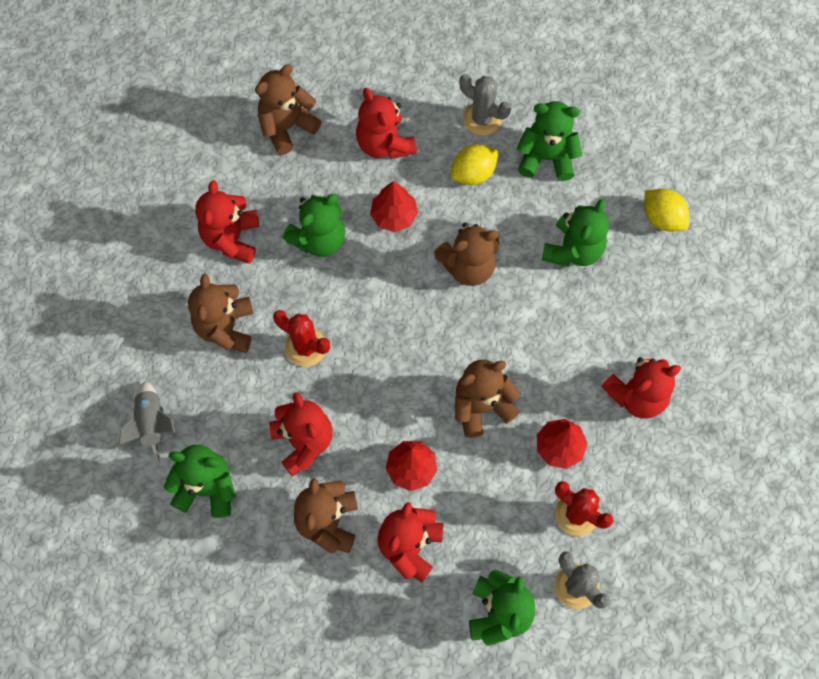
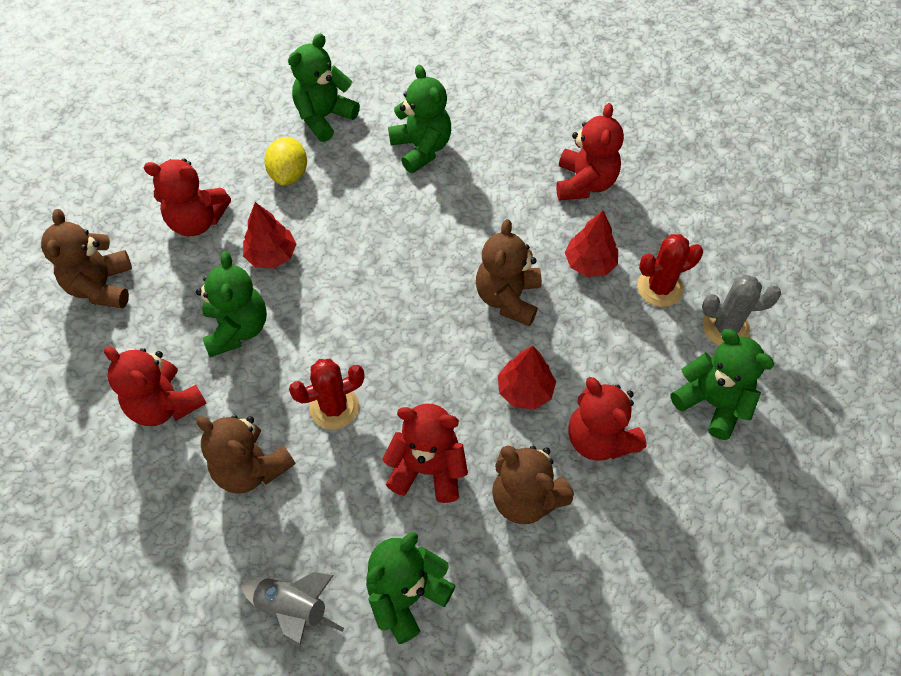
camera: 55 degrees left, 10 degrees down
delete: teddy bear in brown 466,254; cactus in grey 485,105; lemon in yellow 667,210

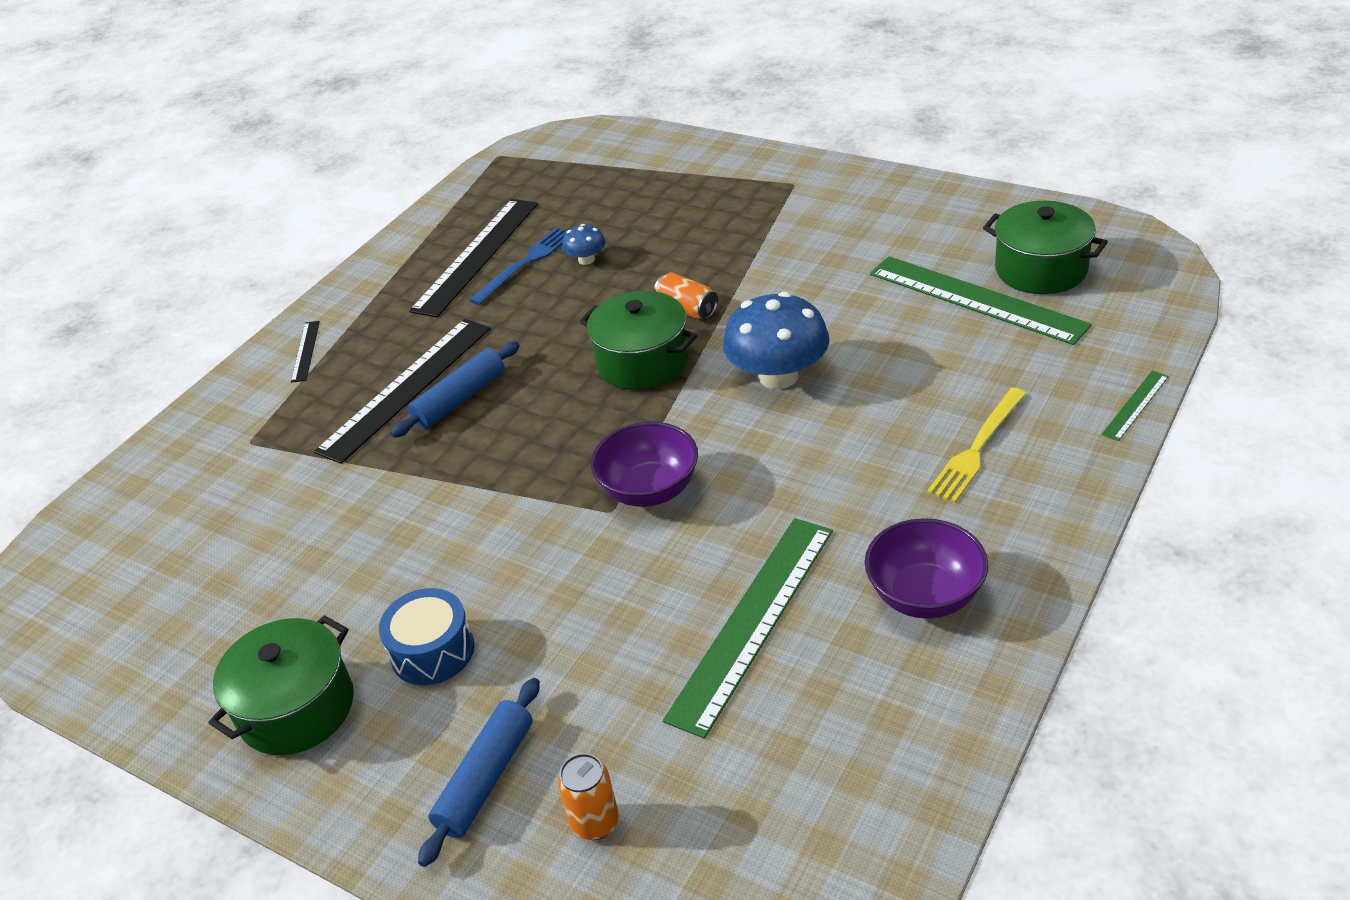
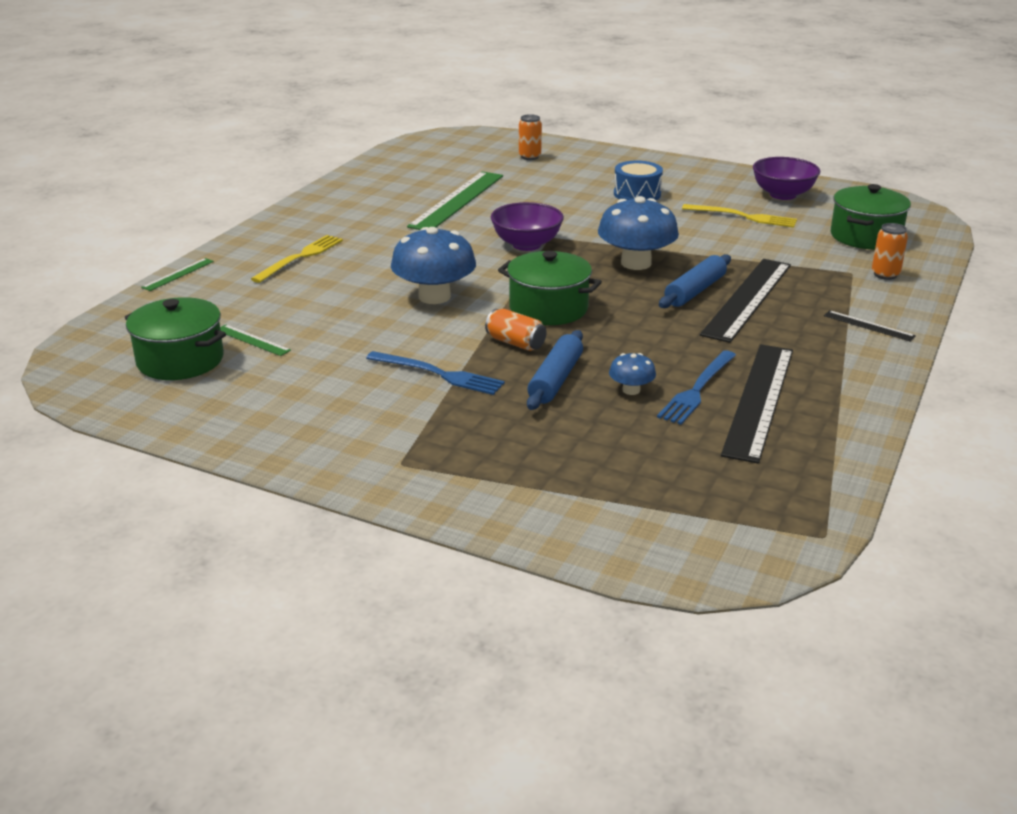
camera: 170 degrees right, 10 degrees down
insert: fork in blue 435,373; mushroom in blue 638,233; fork in yellow 739,216; can in orange 890,251
move: pot in green 281,685 to 871,216; rolling pin in blue 479,772 to 555,370; bowl in purple 926,568 to 786,178
rotate: ruler in black 305,352 = 870,326 45 degrees counterclockwise
resize: ruler in green 981,300 = 255,340 x0.45

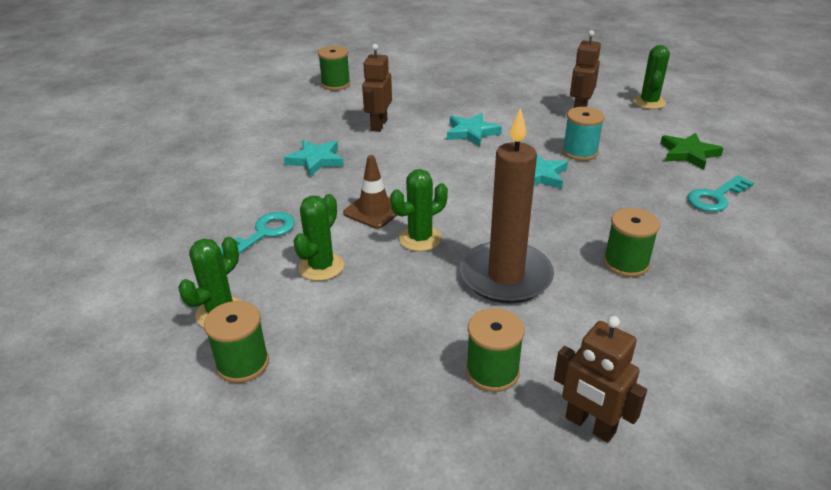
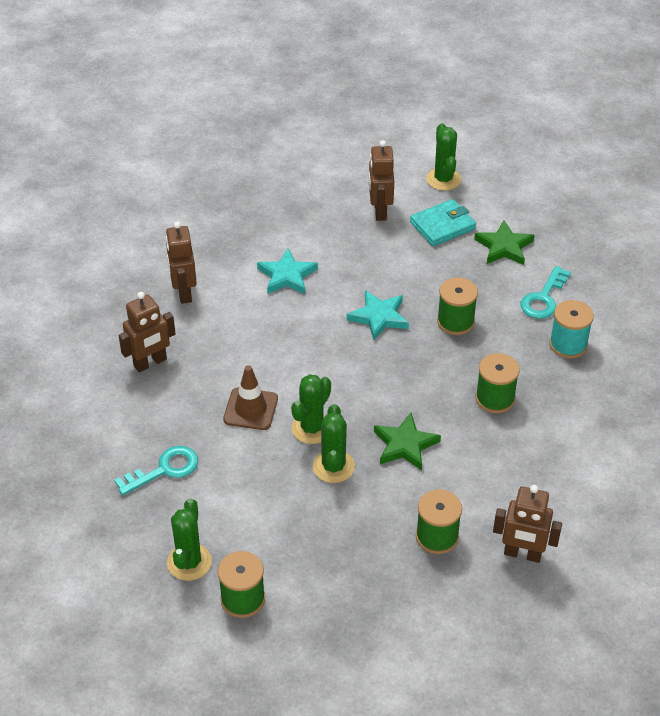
camera: 25 degrees left, 10 degrees up
insert: wallet in turquoise 443,222
move: cactus in green 318,237 to 334,443; spool in green 334,68 to 457,306; spool in turquoise 583,134 to 571,329
replace: star in turquoise 314,158 to robot in brown 147,332; candle in brown 507,206 to star in green 407,442
rotate: key in turquoise 257,234 = 156,471 45 degrees clockwise

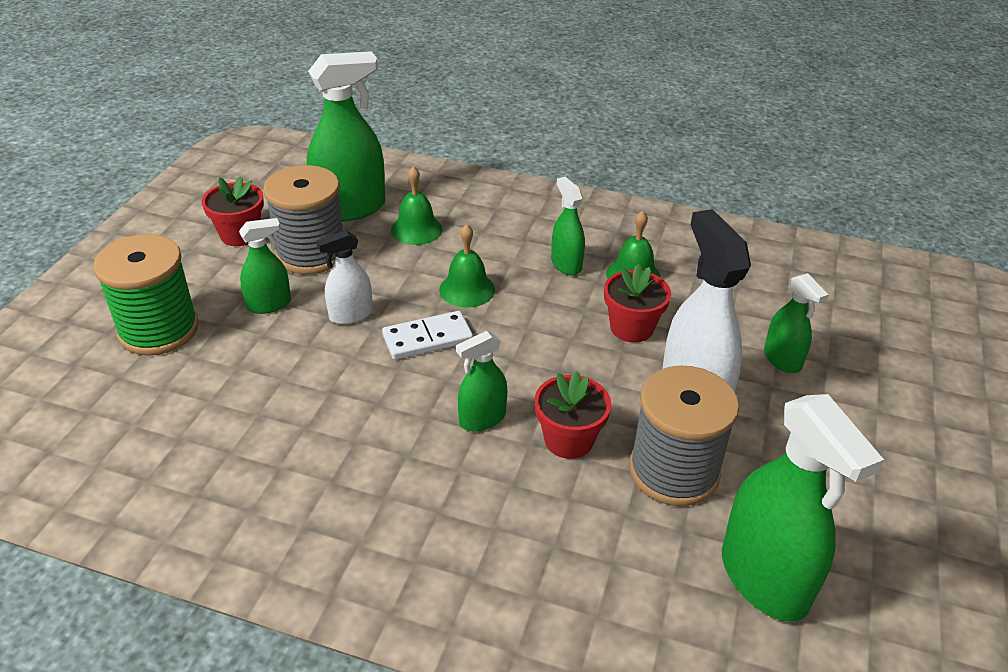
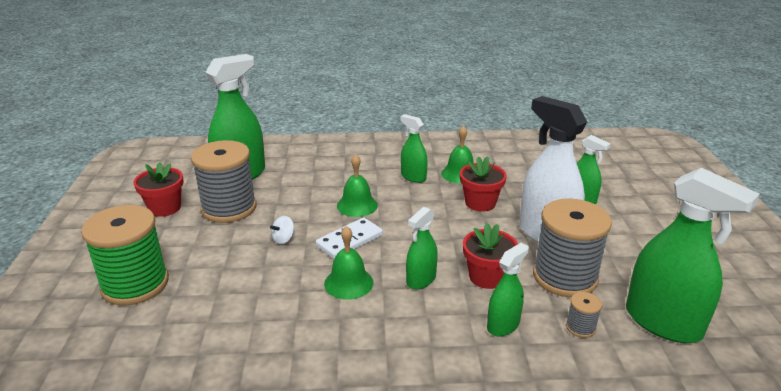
camera: 20 degrees left, 10 degrees down
insert: spool in grey 584,315
move: spray bottle in green 265,266 to 508,289; bell in green 417,205 to 348,263
replace: spray bottle in white 344,277 to spinning top in white 282,230

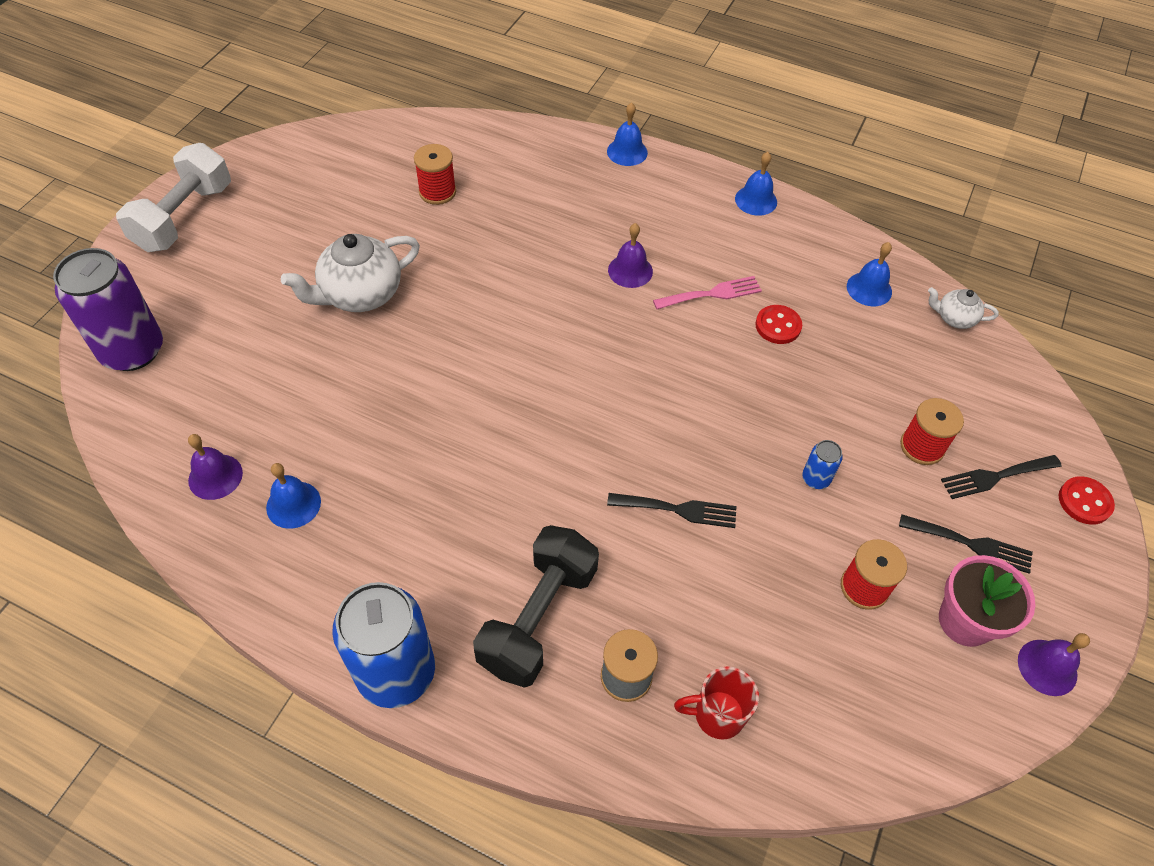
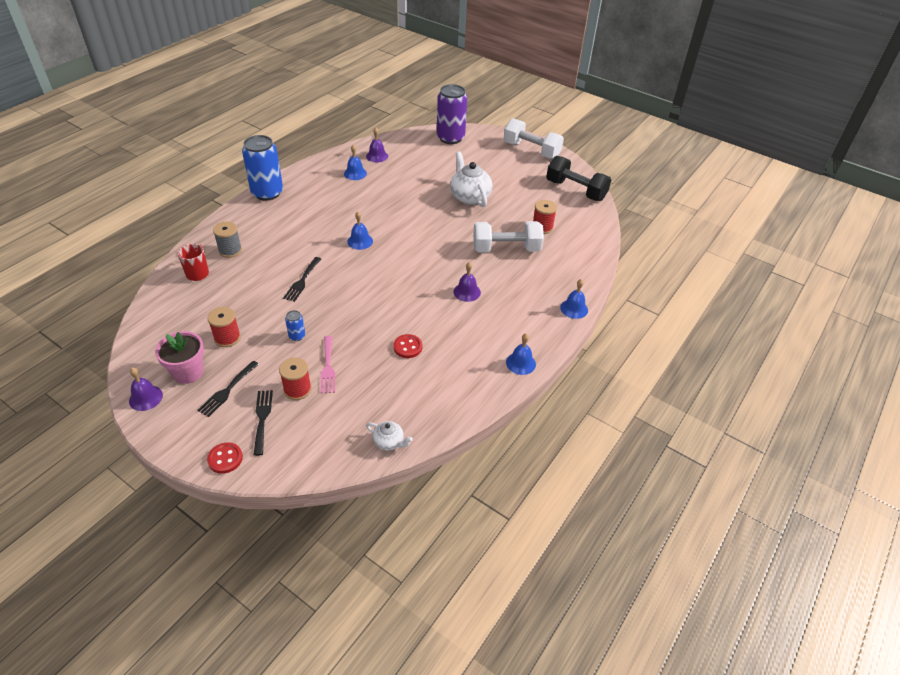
camera: 100 degrees right, 10 degrees down
insert: dumbbell in white 508,236
move: dumbbell in black 536,606 to 578,178; fork in pink 707,292 to 328,364; bell in blue 869,274 to 360,231
rotate: teapot in white 963,308 = 389,436 90 degrees clockwise

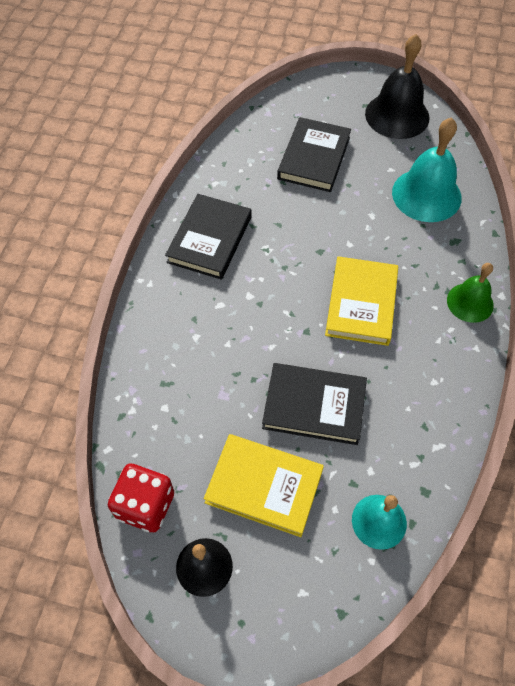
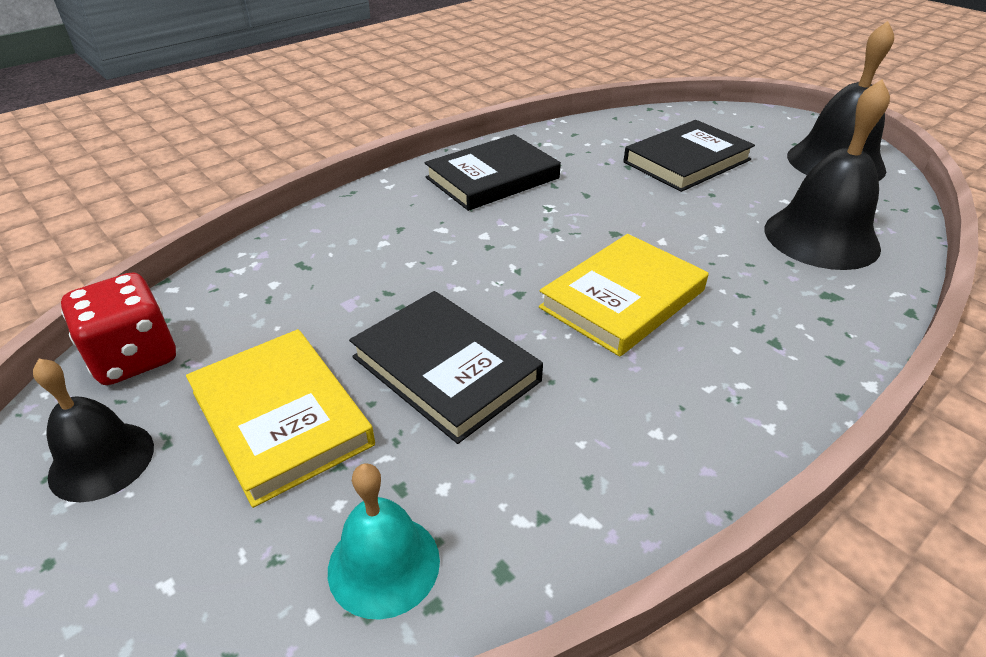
camera: 35 degrees right, 20 degrees down
delete: bell in green 470,293
recolor: bell in turquoise 427,169 to bell in black 827,174

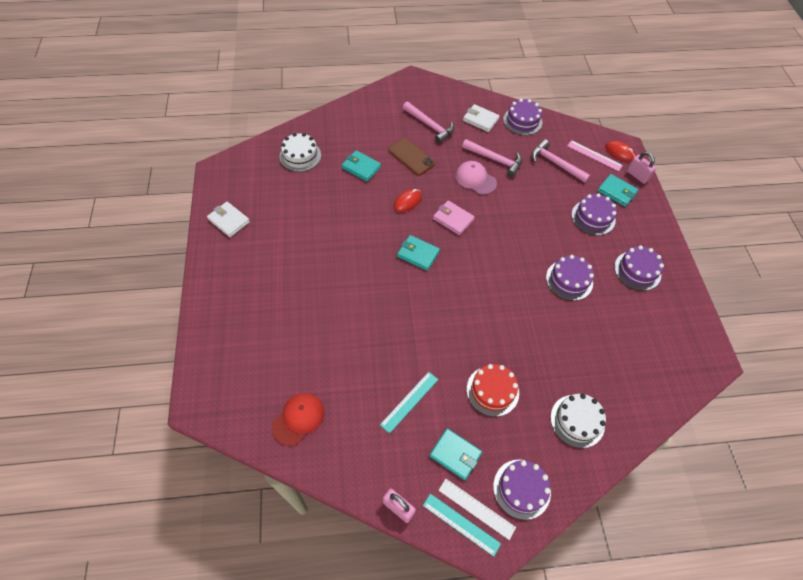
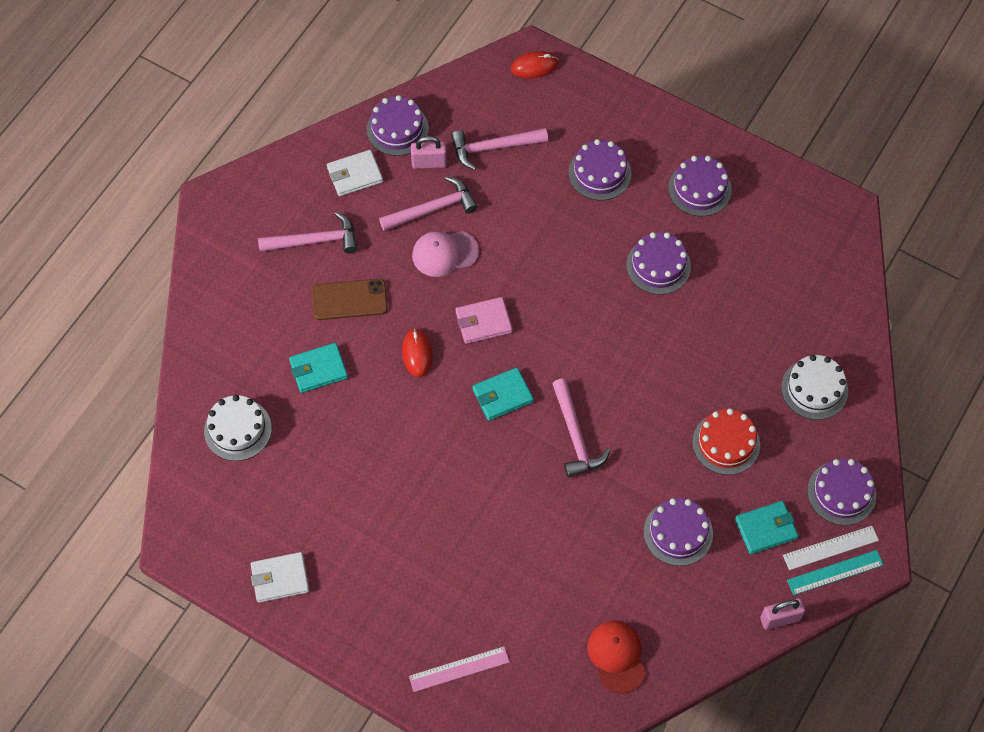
camera: 50 degrees left, 5 degrees up
delete: wallet in turquoise 618,190
insert: hammer in pink 581,428
move: ruler in pink 595,155 to 459,669; padlock in pink 641,168 to 429,152
replace: ruler in turquoise 409,403 to cake in purple 678,532

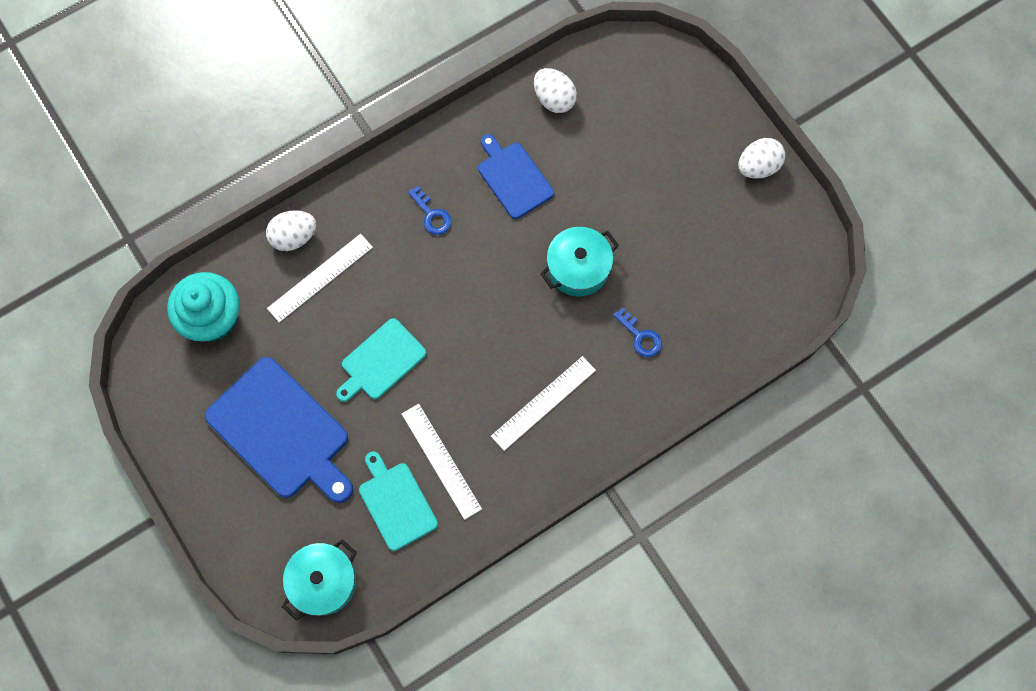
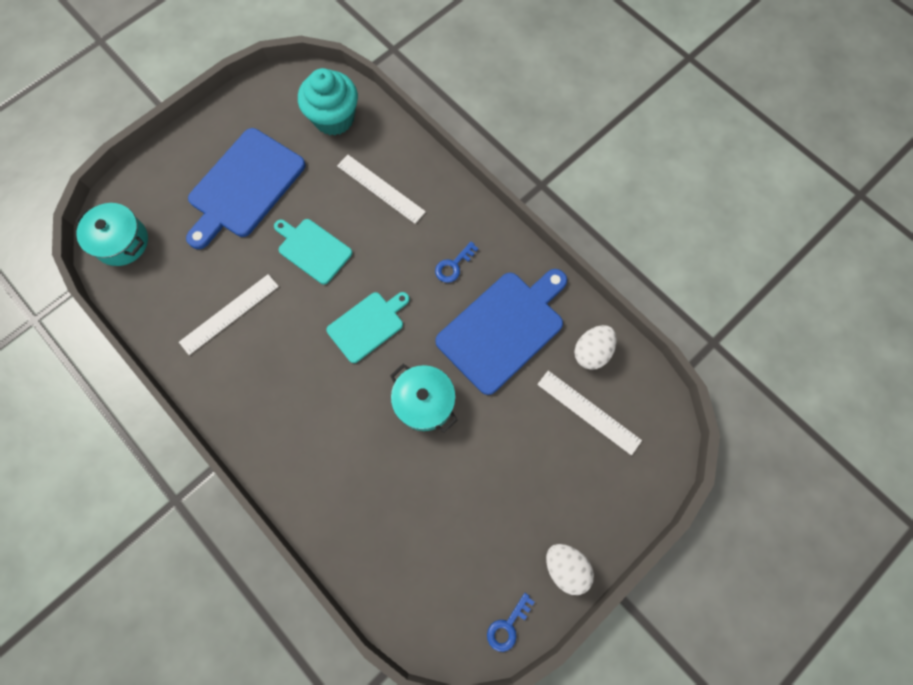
camera: 80 degrees right, 0 degrees up
delete: egg in white 291,230
move: cutting board in turquoise 398,501 to 368,327; ruler in white 543,403 to 589,413; key in blue 637,332 to 510,622
resize: cutting board in blue 516,176 = 501,332 x1.69

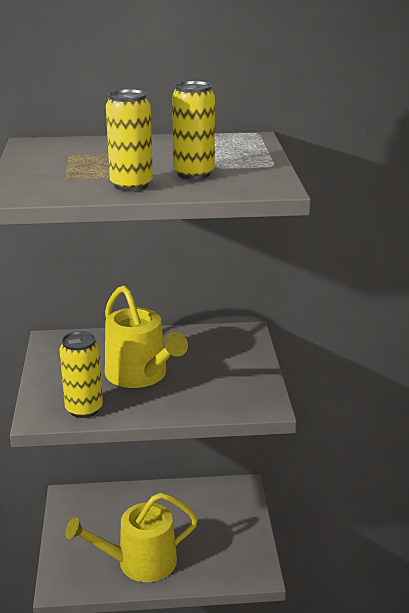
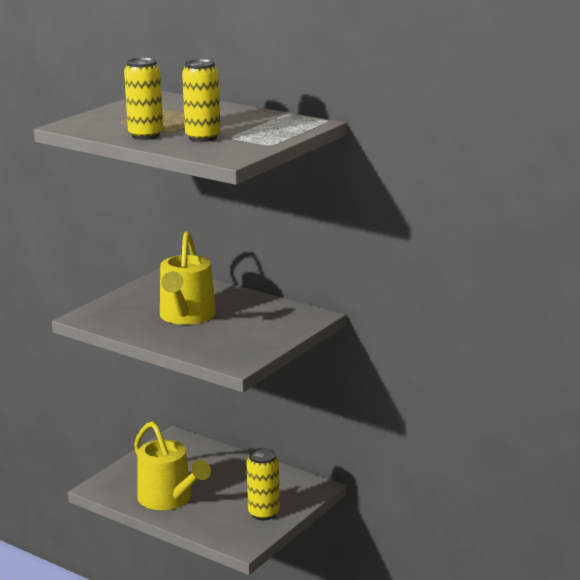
camera: 40 degrees right, 5 degrees down
move: can in yellow 81,374 to 263,484
rotate: watering can in yellow 131,537 = 172,465 150 degrees counterclockwise

